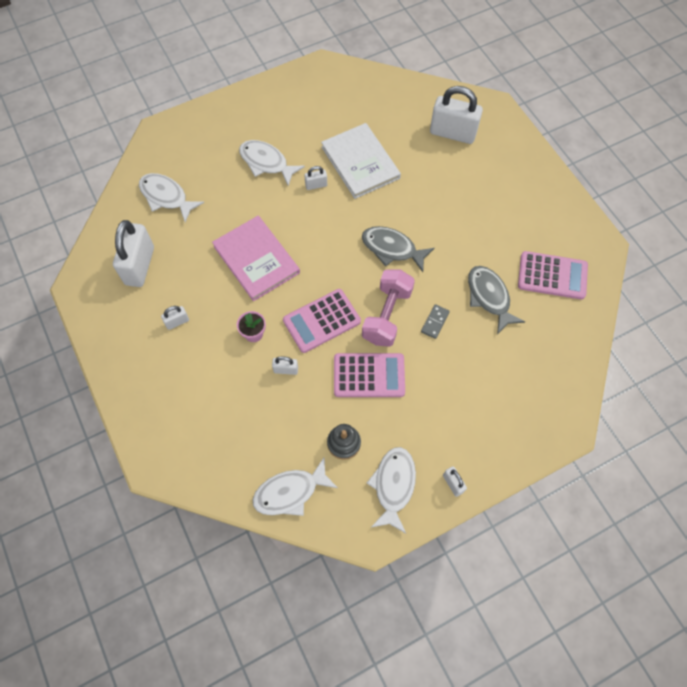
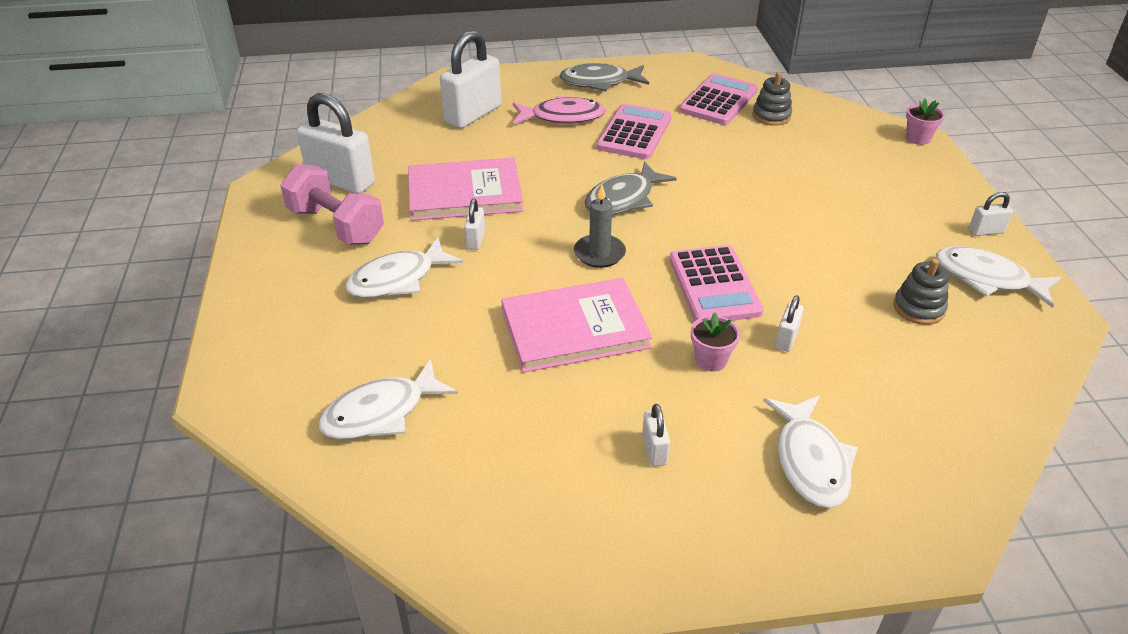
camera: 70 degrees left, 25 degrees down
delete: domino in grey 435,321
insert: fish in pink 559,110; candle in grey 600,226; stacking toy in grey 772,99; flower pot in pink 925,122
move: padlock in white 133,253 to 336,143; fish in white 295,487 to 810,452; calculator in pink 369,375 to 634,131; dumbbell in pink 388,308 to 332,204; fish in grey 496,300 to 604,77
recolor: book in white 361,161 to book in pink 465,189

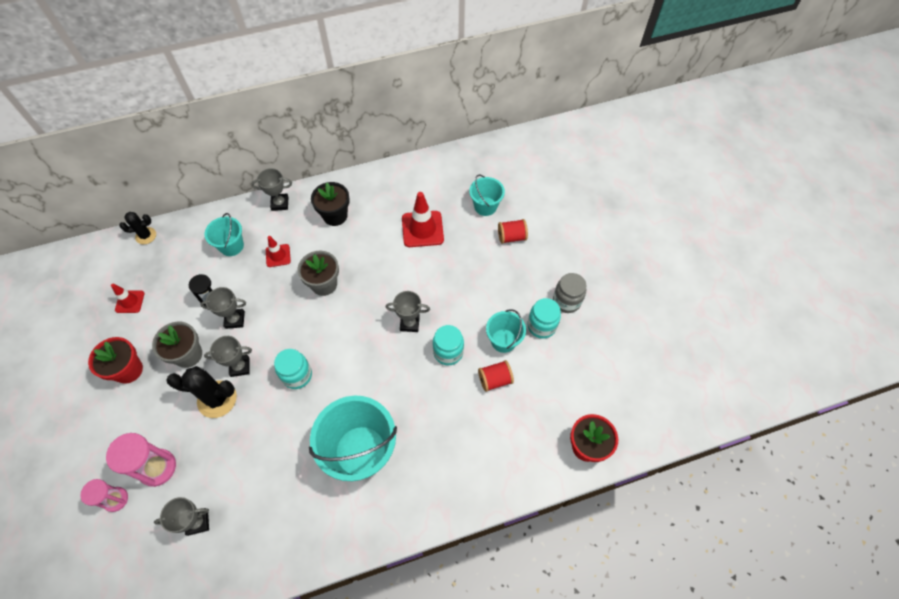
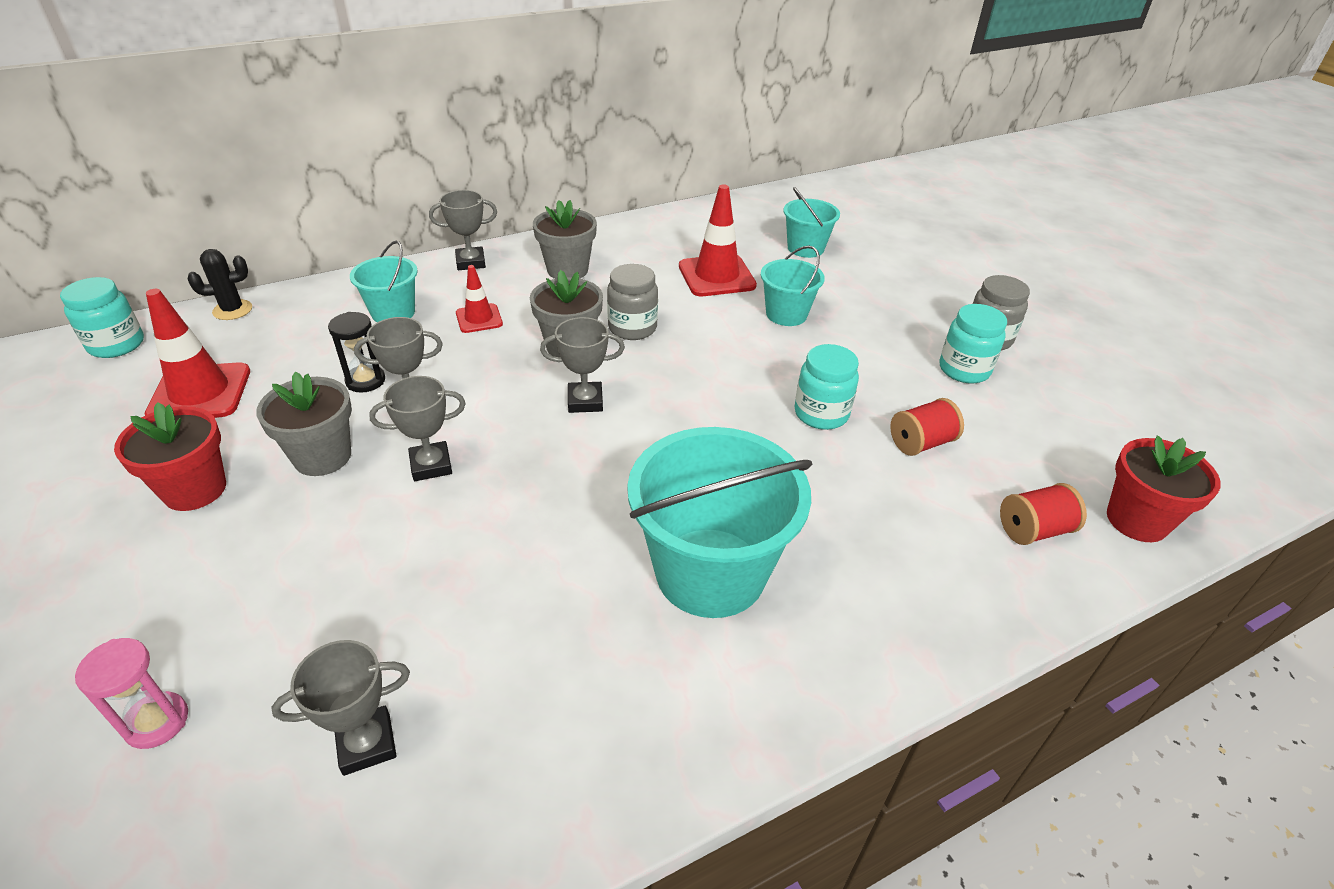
camera: 10 degrees left, 20 degrees down
delete: hourglass in pink 141,460; cactus in black 201,392
insert: jar in grey 632,302
move: jar in turquoise 293,369 to 102,317; trophy in grey 408,311 to 582,365; bucket in turquoise 506,331 to 793,286; spool in red 513,231 to 1043,514
recolor: flower pot in black 330,204 to flower pot in grey 565,239
resize: traffic cone in red 127,298 = 197,353 x1.73

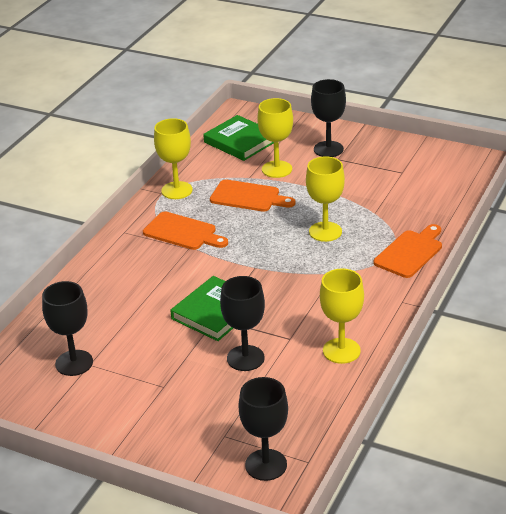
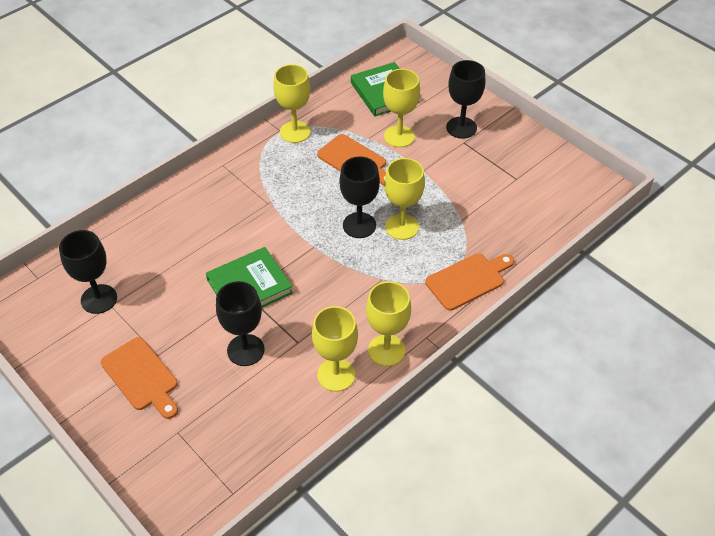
camera: 20 degrees right, 15 degrees up
insert: goblet in yellow 388,323
move: cutting board in orange 185,230 to 139,378; goblet in black 263,429 to 359,197

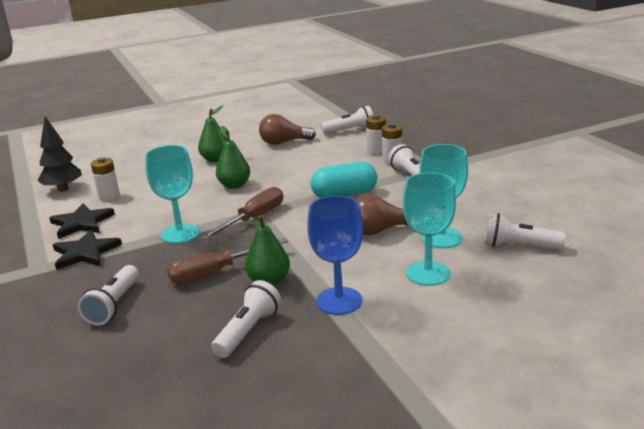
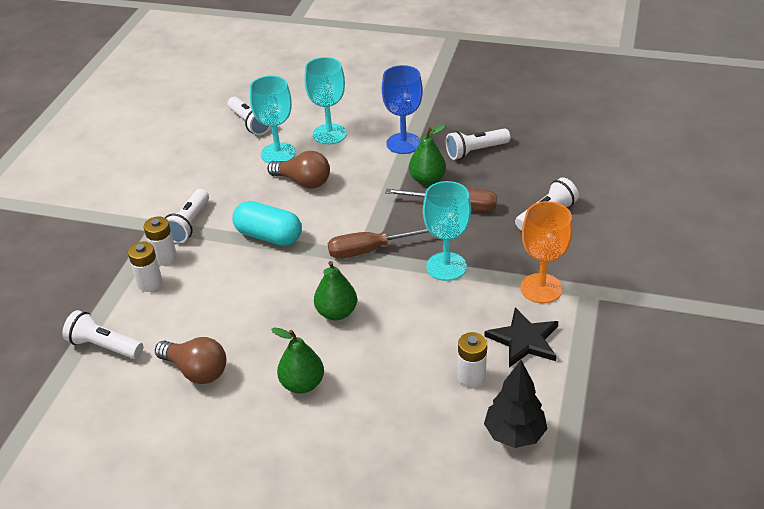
camera: 140 degrees left, 15 degrees up
replace: star in black 87,250 to goblet in orange 547,252

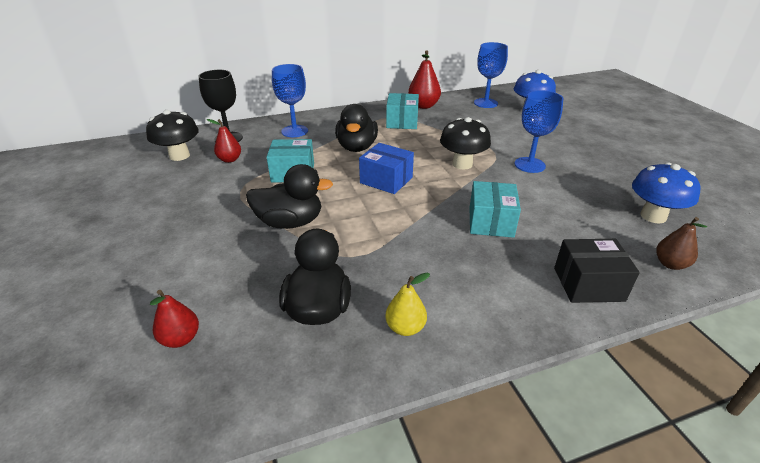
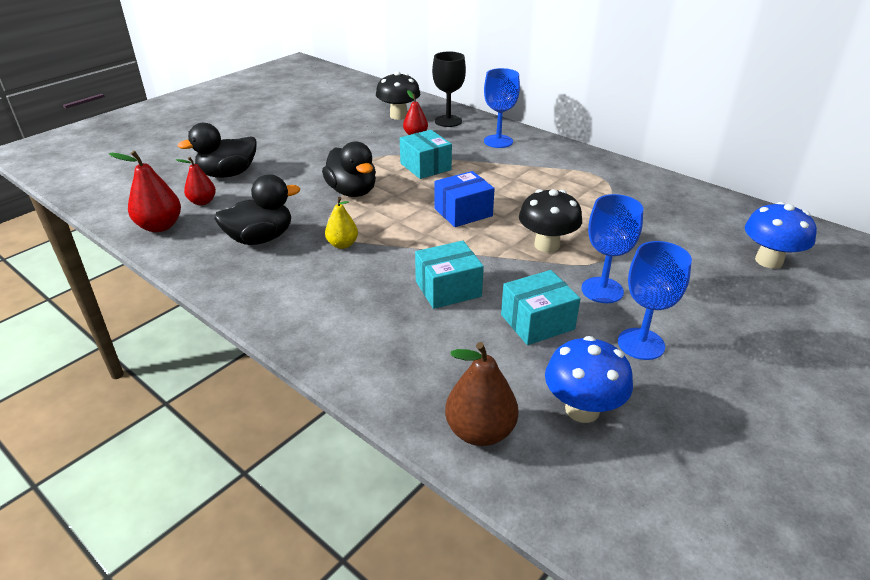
camera: 60 degrees right, 0 degrees up
delete: box in black 597,271
move: duck in black 356,128 to 217,150; pear in yellow 407,304 to 341,223; box in turquoise 402,111 to 540,307; pear in red 424,79 to 145,191; goblet in blue 491,75 to 655,300
rotate: box in blue 386,168 = 465,199 60 degrees clockwise
resize: pear in brown 681,243 = 481,394 x1.56

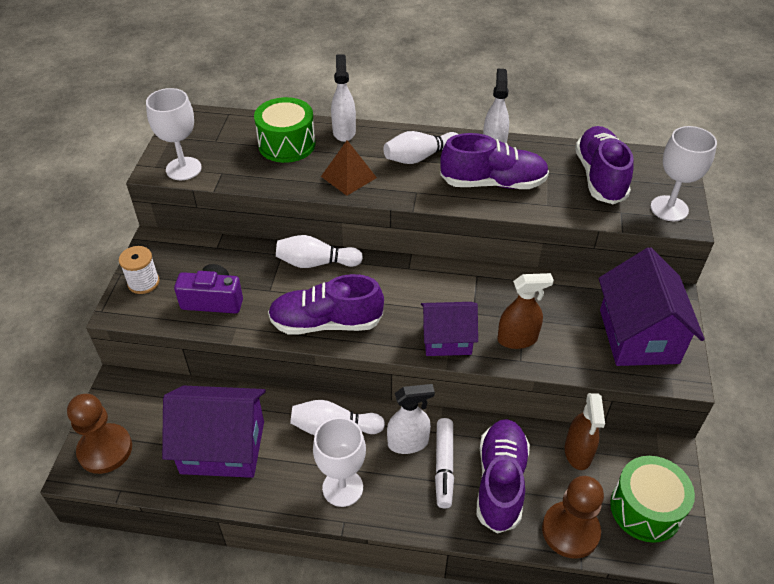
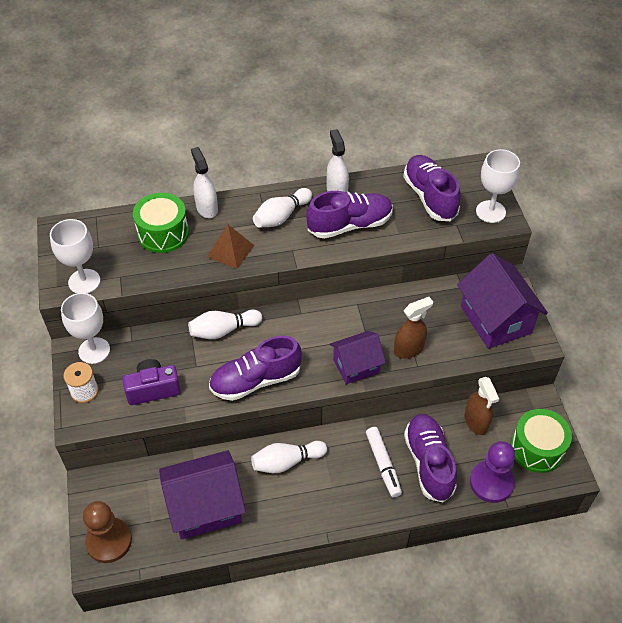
camera: 20 degrees left, 5 degrees up
delete: spray bottle in white 411,419
move: goblet in white 339,462 to 85,328
recolor: pawn in brown 573,517 to pawn in purple 492,472

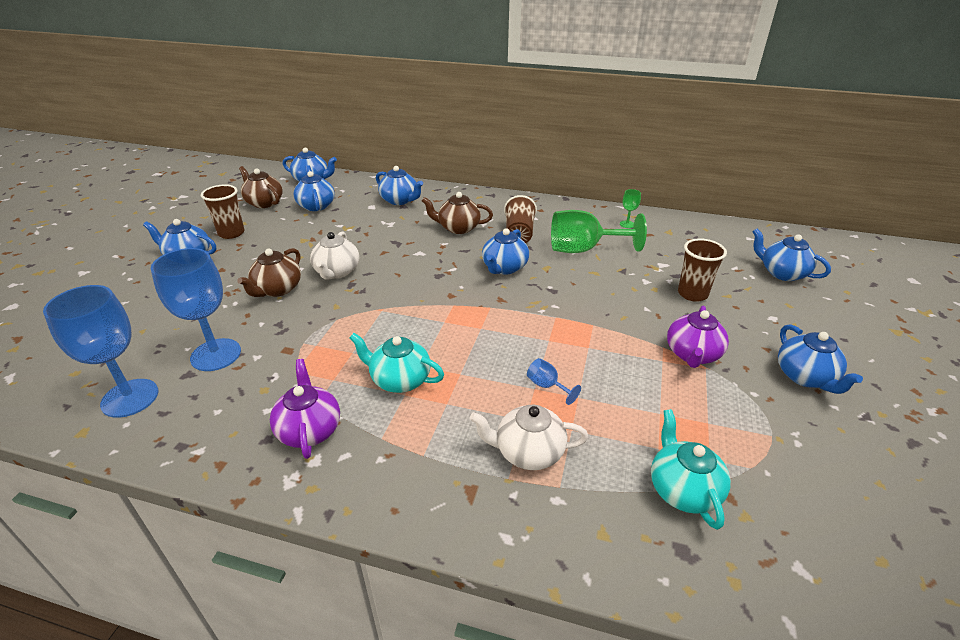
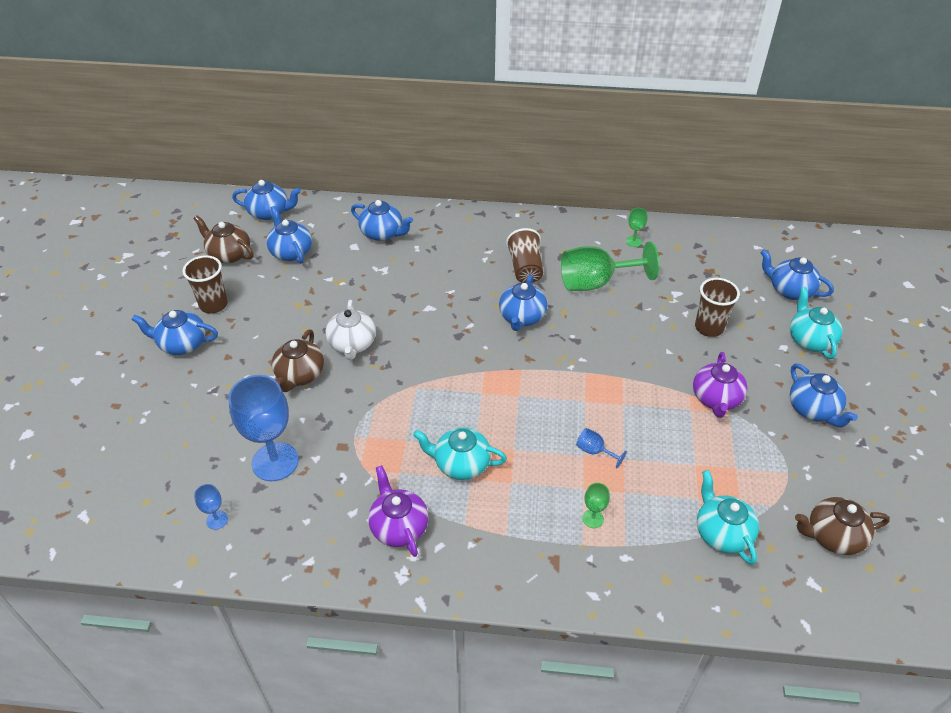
camera: 10 degrees left, 10 degrees up
insert: teapot in turquoise 816,323
move: teapot in brown 457,213 to 842,526
replace: teapot in white 529,437 to goblet in green 596,505
resize: goblet in blue 100,351 = 211,507 x0.44

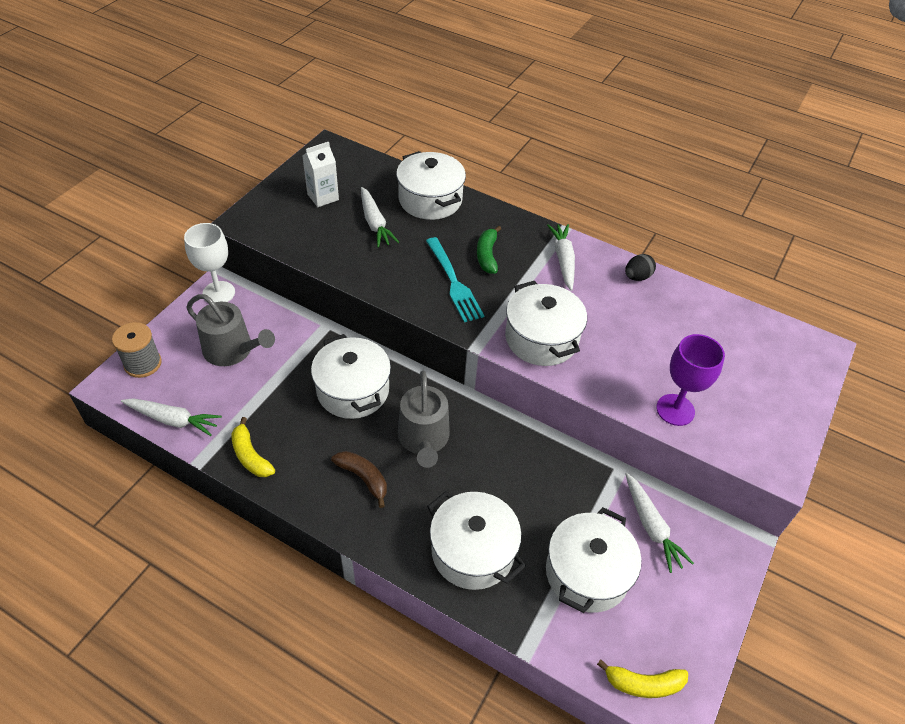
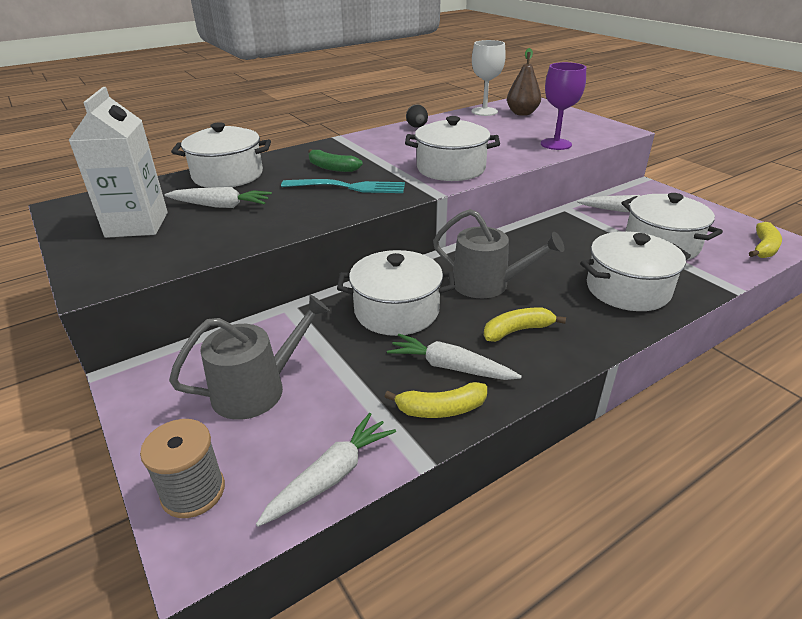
camera: 60 degrees left, 15 degrees down
insert: pear in brown 524,82
move: goblet in white 209,263 to 489,78; carrot in white 561,257 to 454,357
recolor: banana in brown 359,479 to banana in yellow 525,325
resize: carton in white 321,174 = 118,162 x1.61

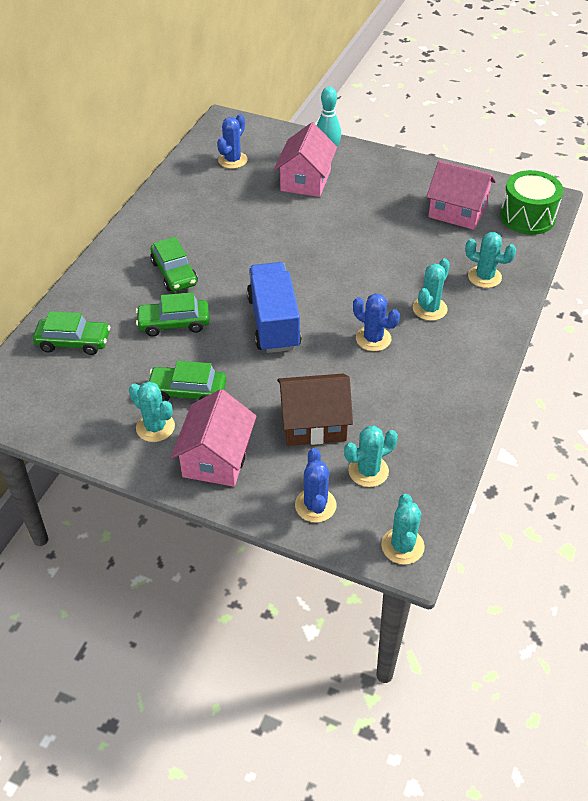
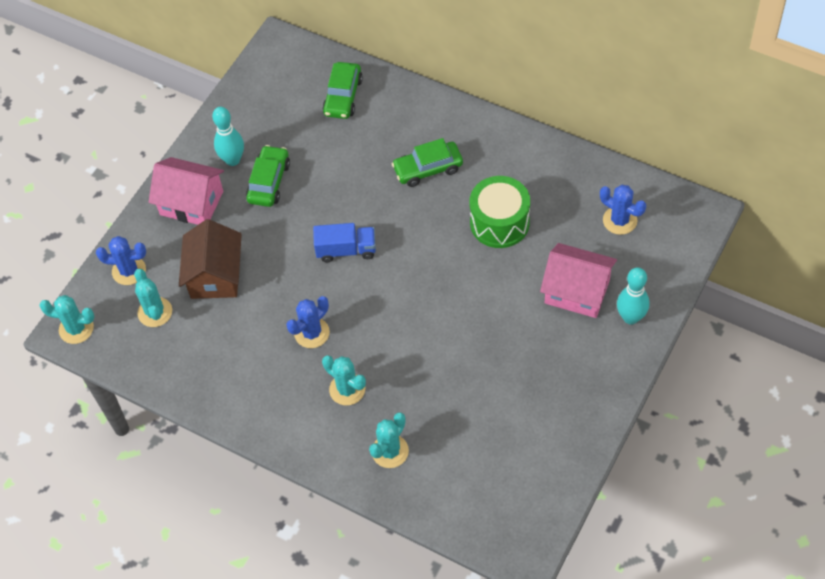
camera: 100 degrees right, 10 degrees up
delete: car in green 173,314; house in pink 461,195
move: drum in green 531,202 to 499,212
replace: cactus in turquoise 152,411 to bowling pin in turquoise 228,136
resize: truck in blue 274,307 = 344,242 x0.63

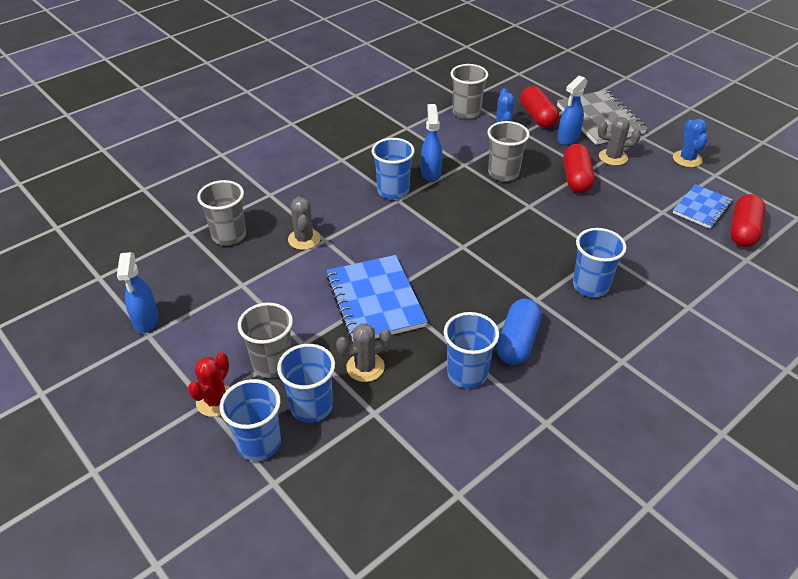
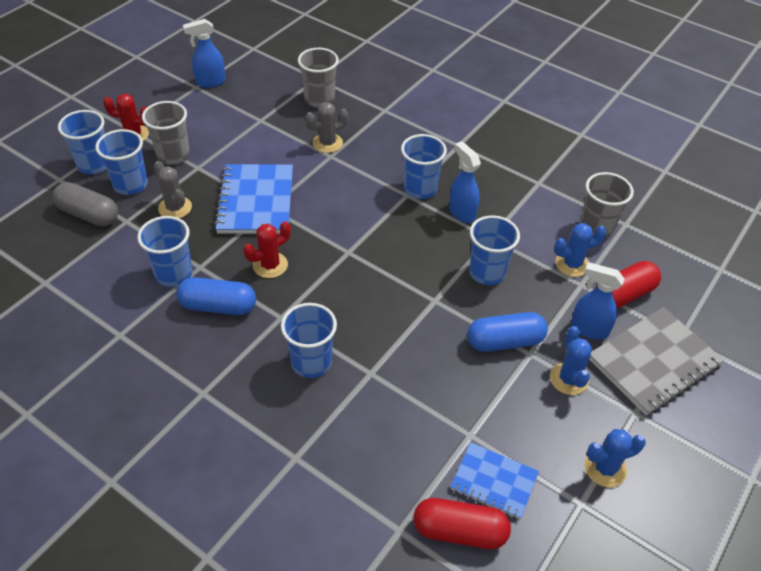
camera: 75 degrees right, 5 degrees up
insert: capsule in grey 85,204; cactus in red 267,249
recolor: cup in grey 508,151 to cup in blue 494,250; capsule in red 579,168 to capsule in blue 507,332; cactus in grey 619,141 to cactus in blue 571,360
rotate: notebook in blue 377,298 = 253,199 60 degrees counterclockwise; spray bottle in blue 431,143 = 465,182 105 degrees counterclockwise

